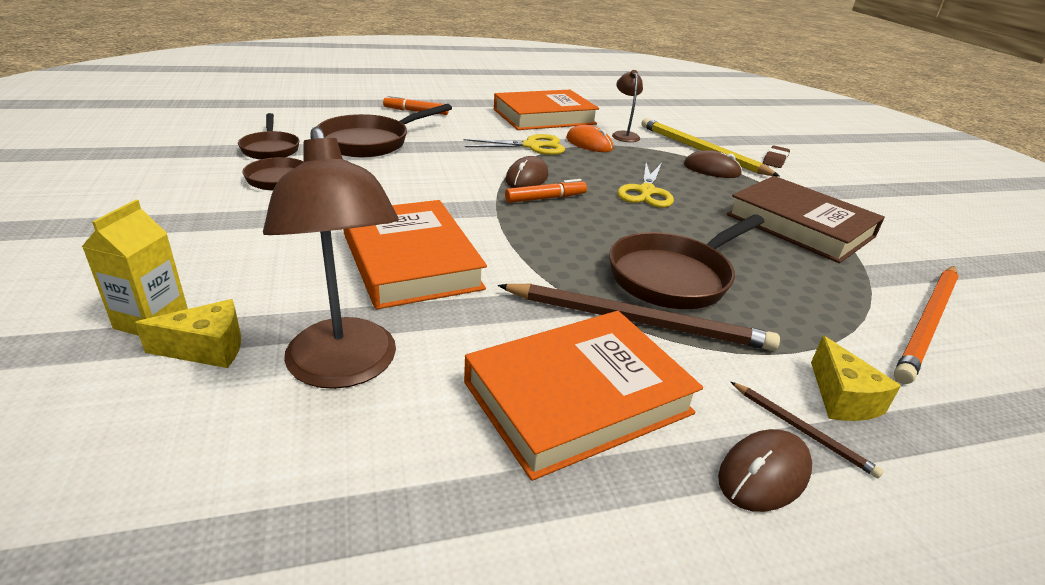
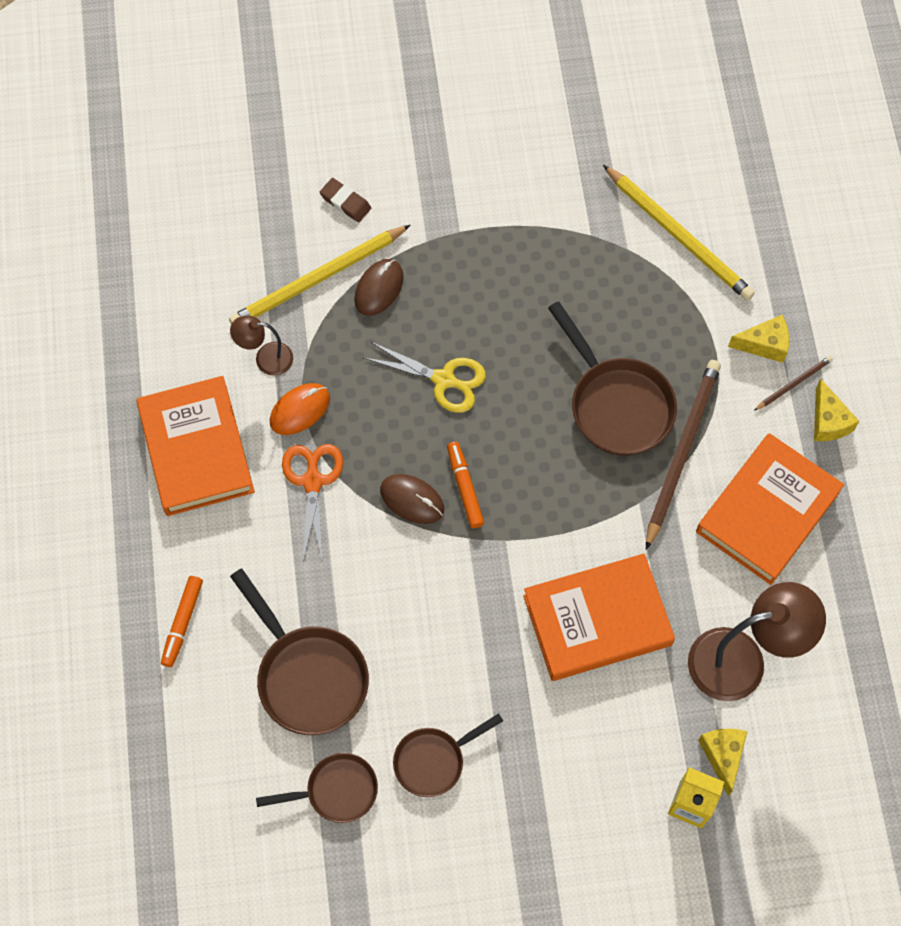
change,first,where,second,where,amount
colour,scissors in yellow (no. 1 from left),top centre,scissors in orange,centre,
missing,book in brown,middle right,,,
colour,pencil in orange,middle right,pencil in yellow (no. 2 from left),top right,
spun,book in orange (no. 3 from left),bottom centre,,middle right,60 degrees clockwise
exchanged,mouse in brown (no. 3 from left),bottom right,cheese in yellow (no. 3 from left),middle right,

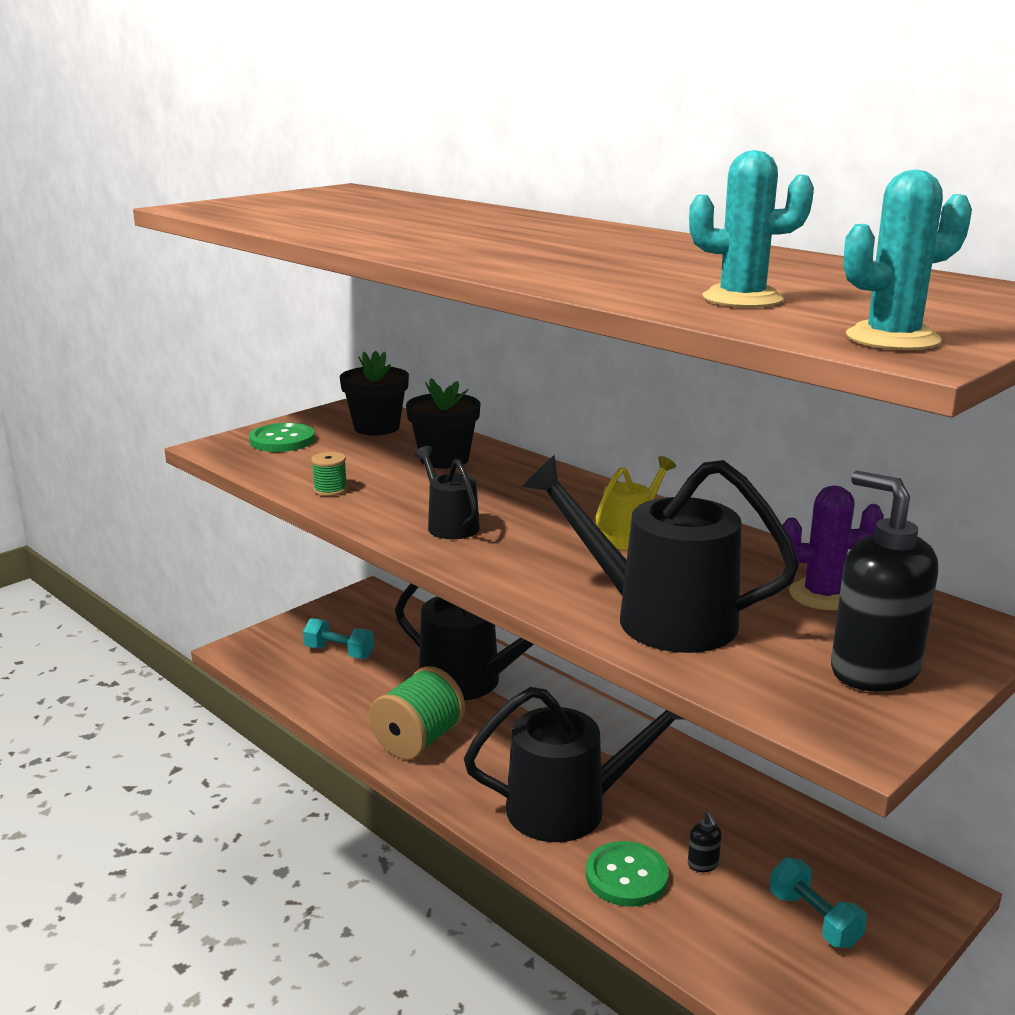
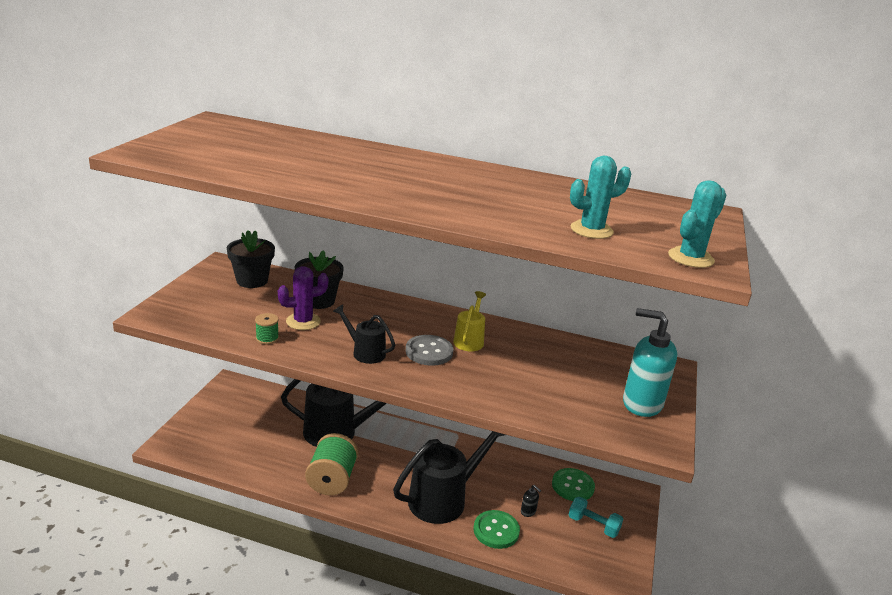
change,first,where,second,where,amount
relocated,button in green (no. 1 from left in the first image),middle left,button in green (no. 2 from left),bottom centre,
missing,watering can in black (no. 4 from left),centre,,,
colour,soap dispenser in black (no. 2 from left),middle right,soap dispenser in turquoise,middle right,
relocated,cactus in purple,middle right,,centre,
missing,dumbbell in turquoise (no. 1 from left),middle left,,,
appeared,,,button in grey,centre,

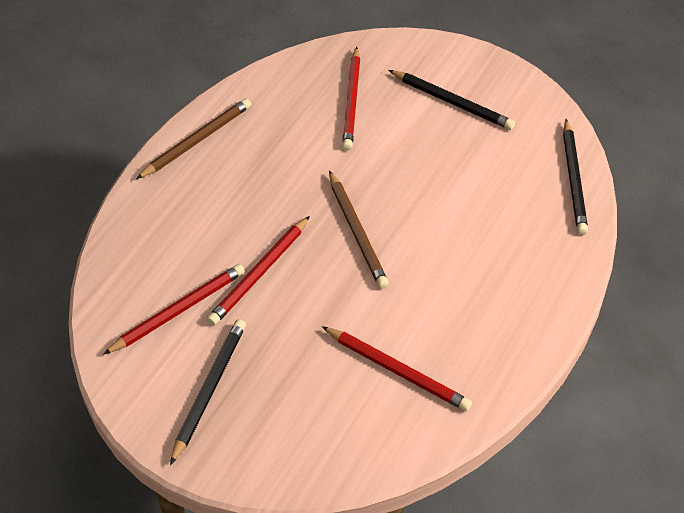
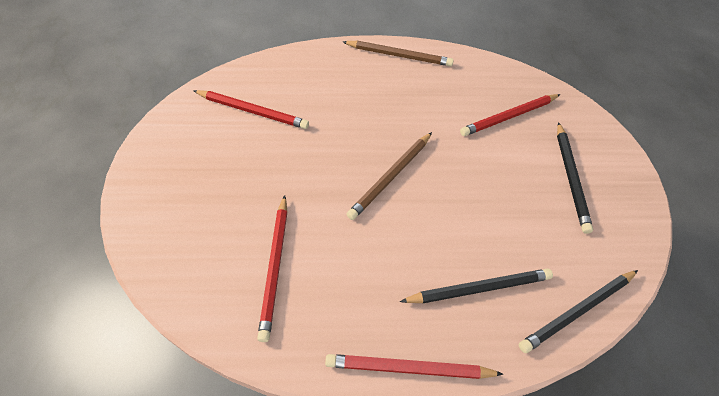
change,first,where,second,where,amount
relocated,pencil in red (no. 2 from left in the first image),centre,pencil in red (no. 3 from left),bottom centre,
relocated,pencil in black (no. 1 from left),bottom left,,bottom centre,

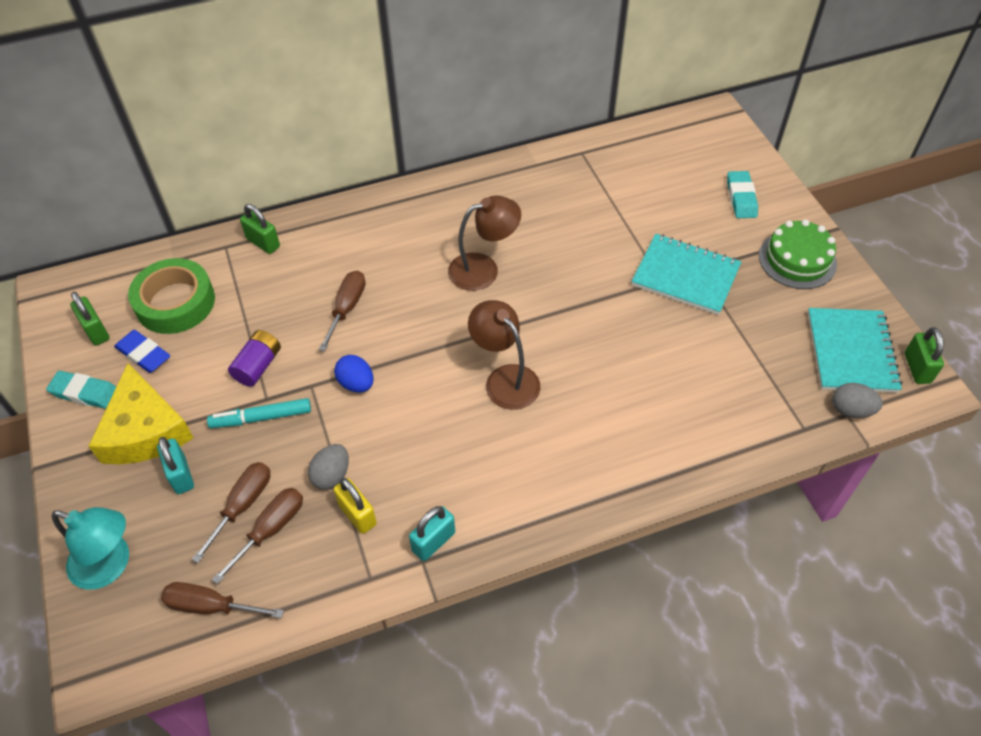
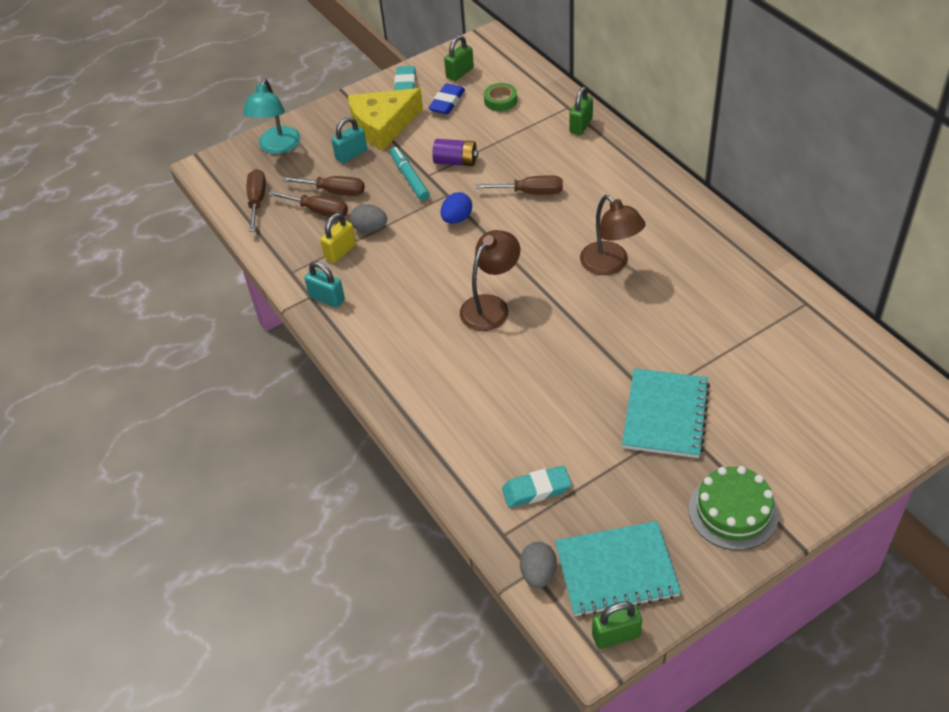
change,first,where,second,where,amount
relocated,eraser in turquoise (no. 2 from left),top right,,bottom centre,
size,tape in green,middle left,,top centre,x0.52

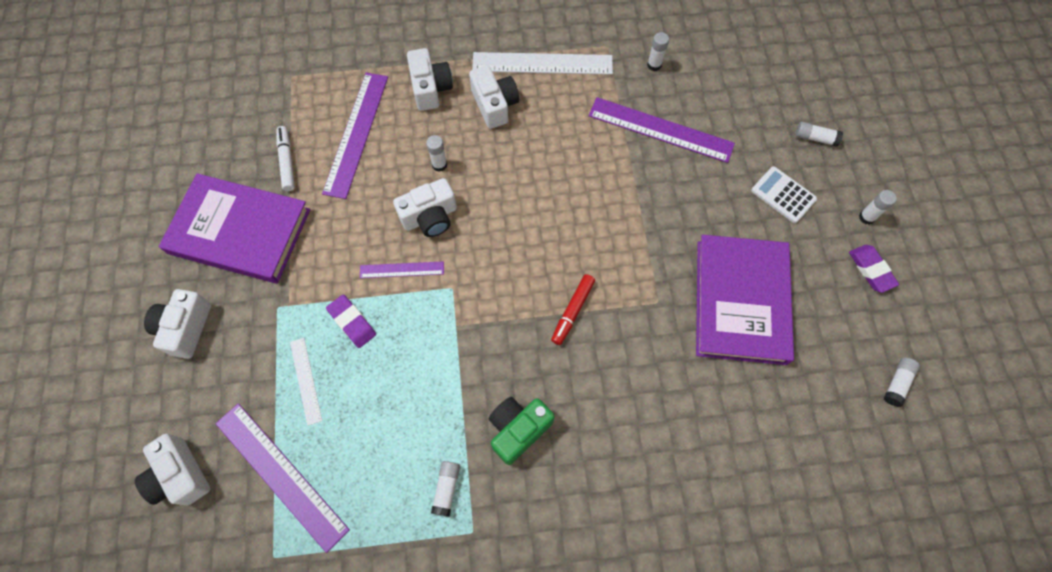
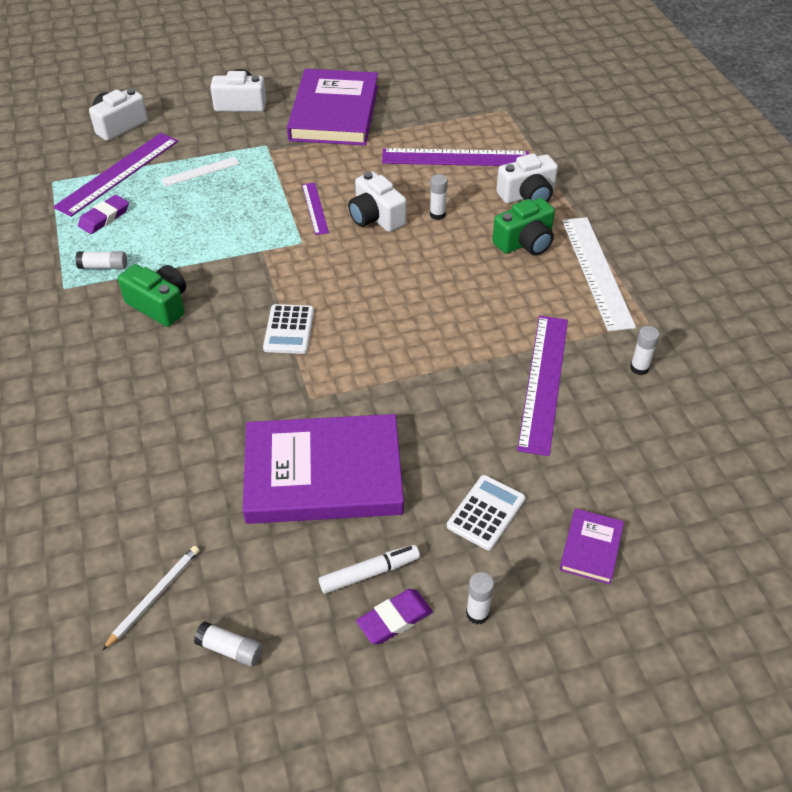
change,first,where,second,where,amount
colour,camera in white (no. 5 from left),top centre,camera in green (no. 2 from left),top centre,
exchanged,glue stick in white (no. 4 from left),top right,book in purple (no. 3 from left),bottom right,
relocated,marker in white,top left,,bottom centre,
exchanged,marker in red,centre,calculator in white (no. 1 from left),centre,
relocated,eraser in purple (no. 1 from left),centre,,top left,
appeared,,,pencil in white,bottom left,

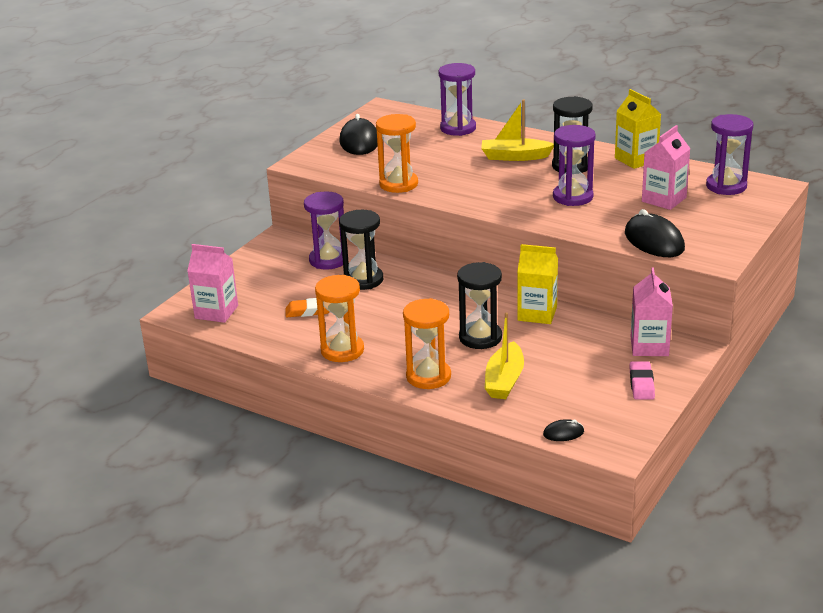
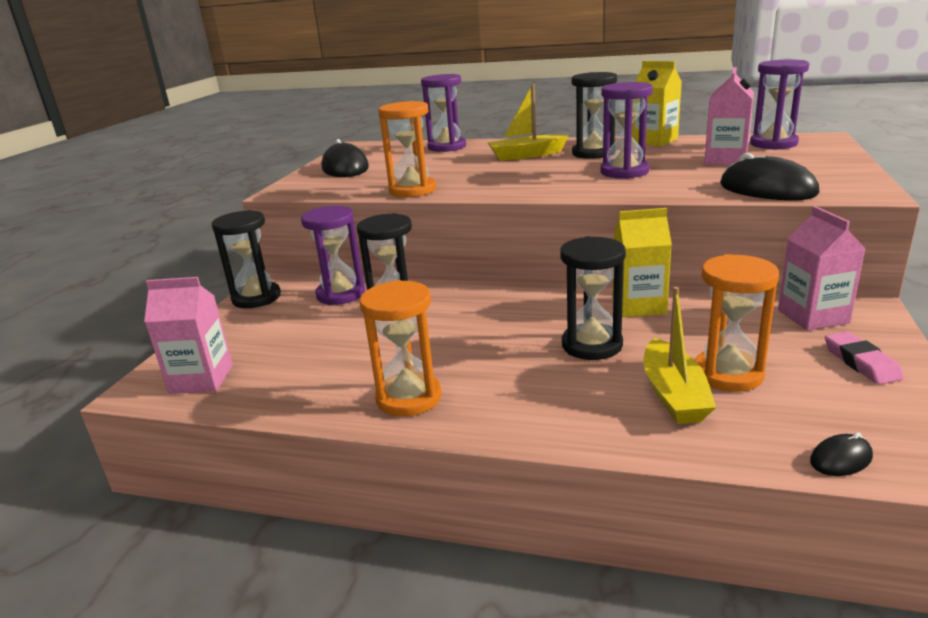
change,first,where,second,where,amount
missing,eraser in orange,centre,,,
relocated,hourglass in orange (no. 3 from left),centre,,middle right,
appeared,,,hourglass in black (no. 1 from left),middle left,

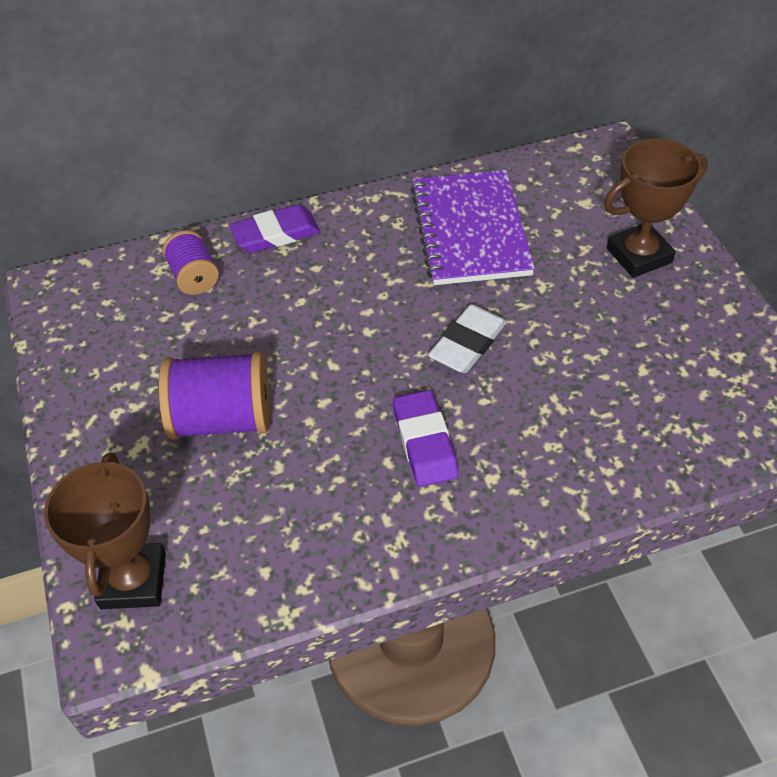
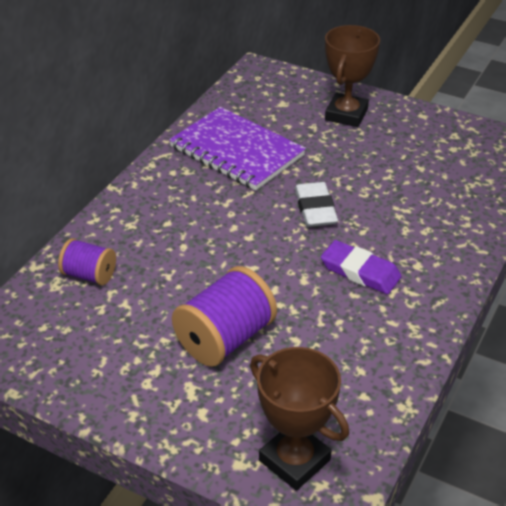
change,first,where,second,where,amount
missing,eraser in purple (no. 1 from left),top centre,,,

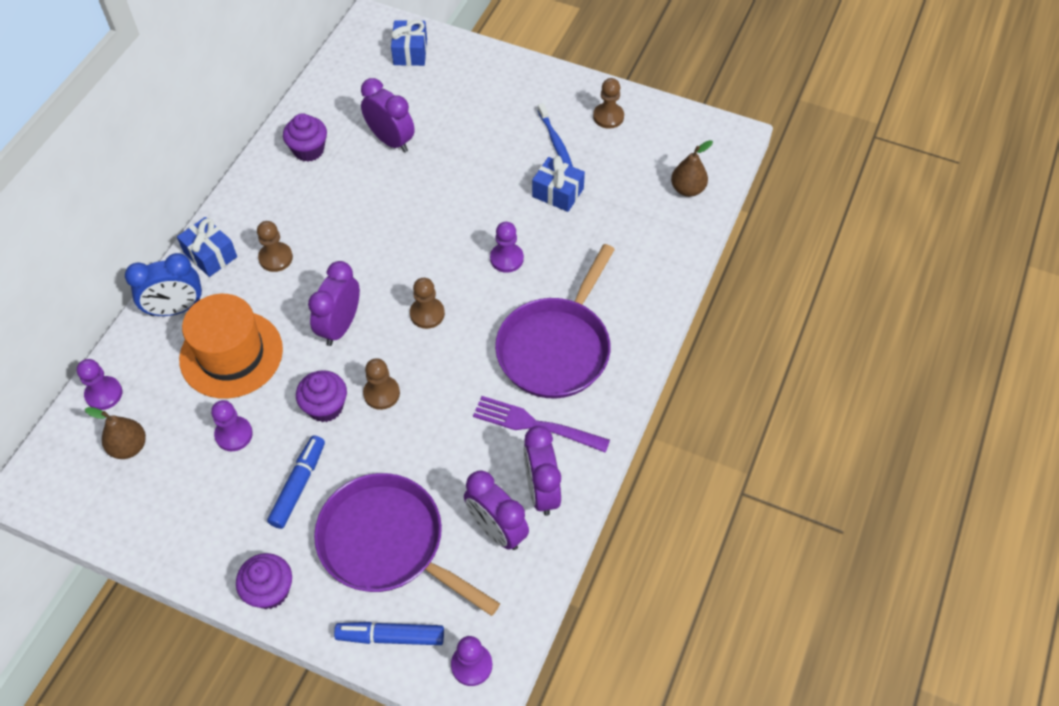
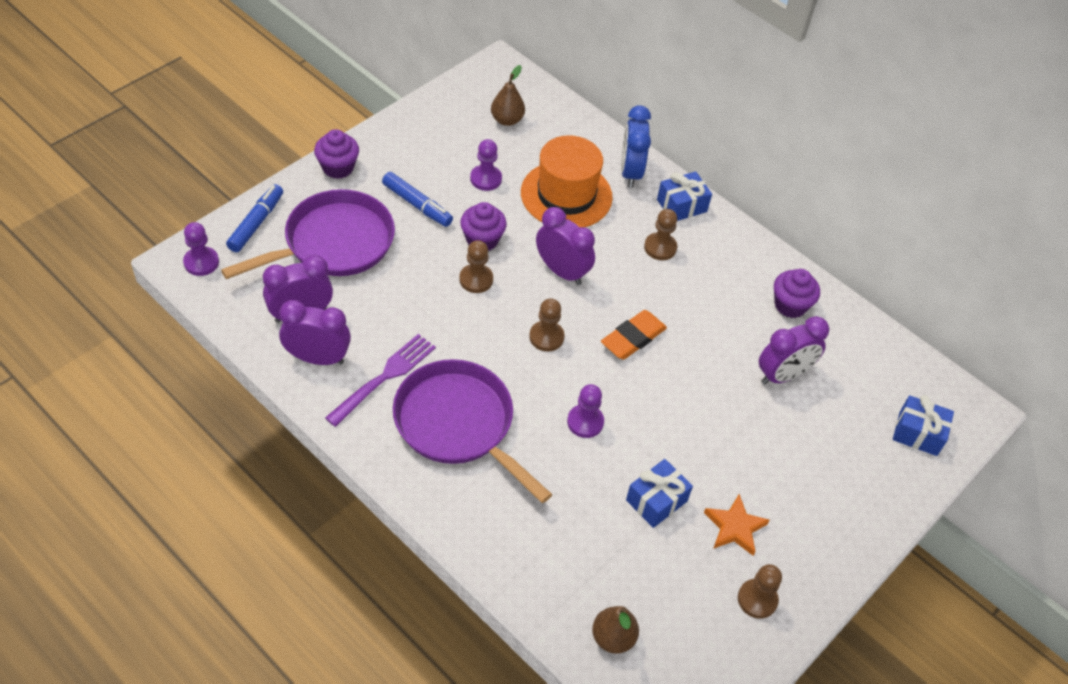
change,first,where,second,where,amount
exchanged,toothbrush in blue,top centre,star in orange,bottom right,
missing,pawn in purple (no. 1 from left),middle left,,,
appeared,,,eraser in orange,centre,

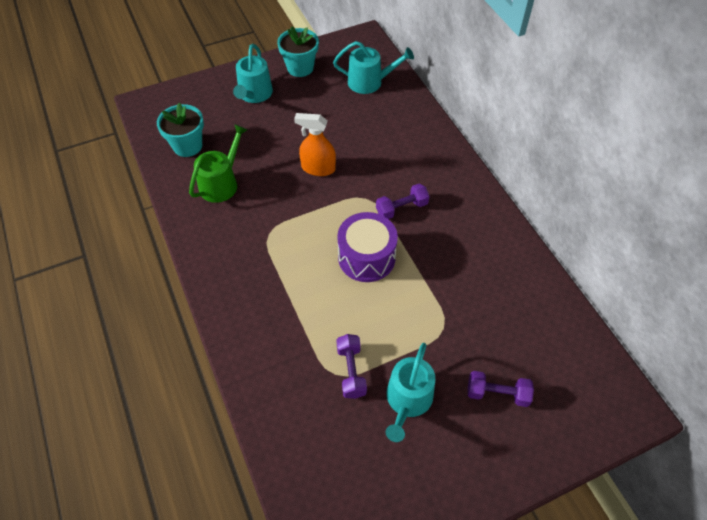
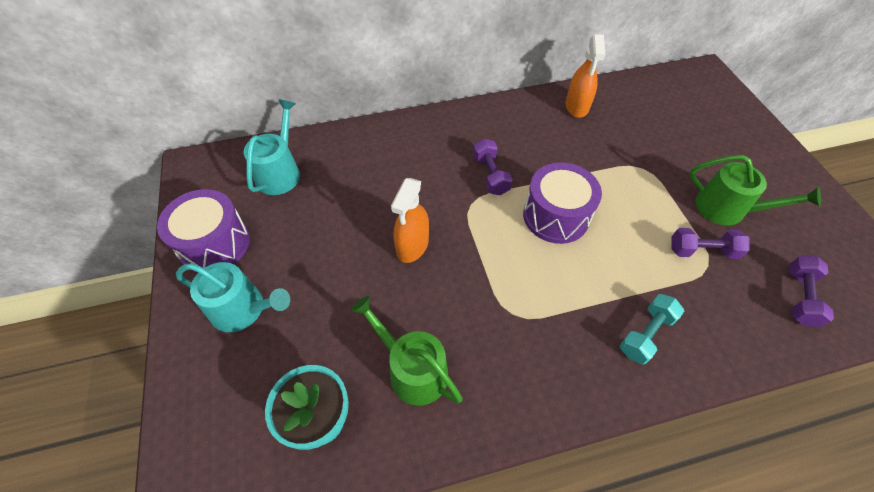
change,first,where,second,where,amount
exchanged,flower pot in turquoise (no. 2 from left),top centre,drum in purple (no. 1 from left),middle left,
colour,watering can in turquoise (no. 3 from left),bottom centre,watering can in green (no. 2 from left),middle right,
relocated,dumbbell in purple (no. 3 from left),bottom right,,middle right,
appeared,,,spray bottle in orange (no. 2 from left),top right,
appeared,,,dumbbell in turquoise,bottom right,

